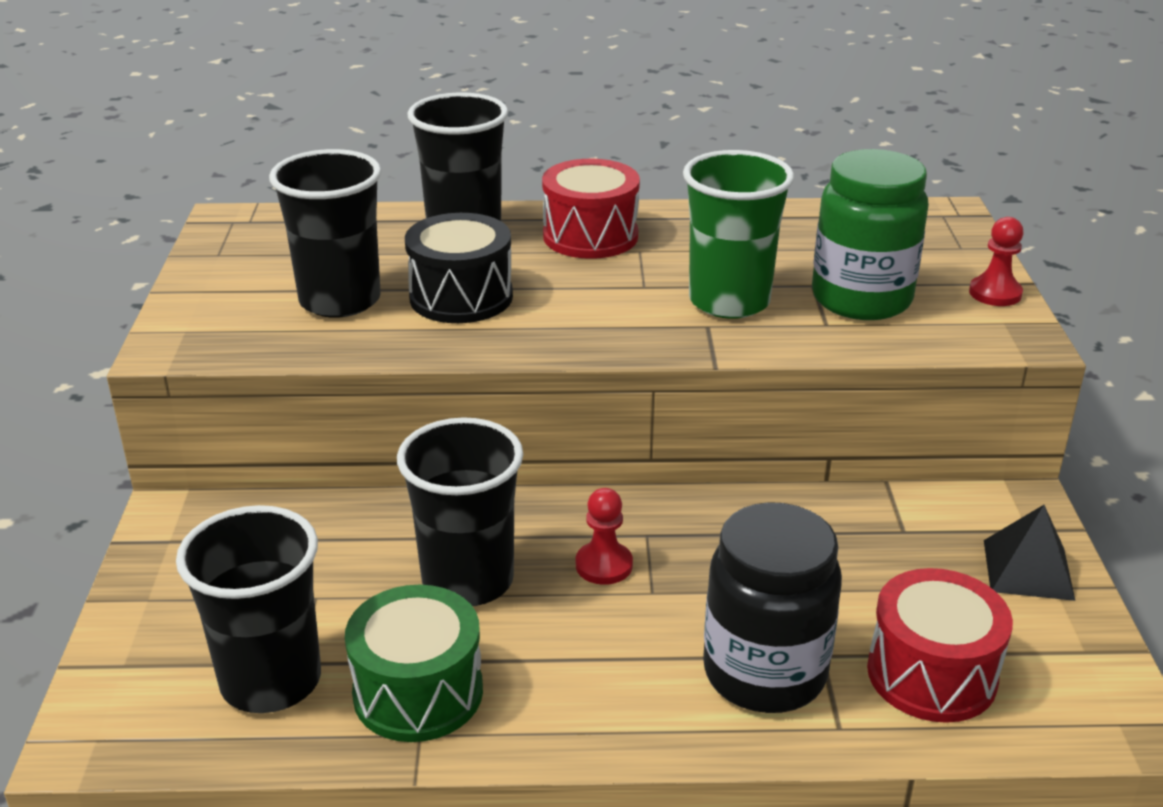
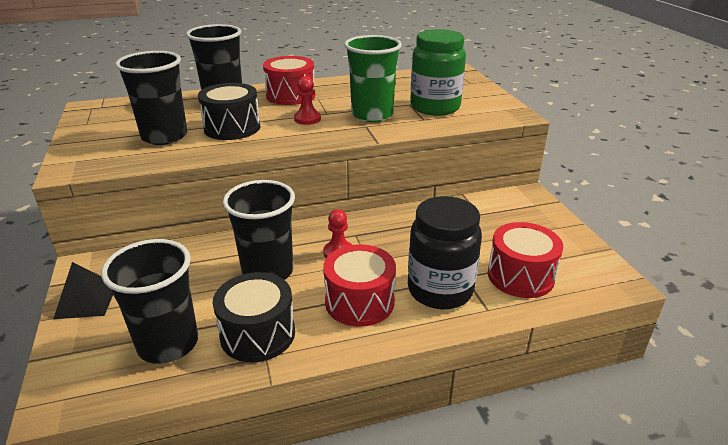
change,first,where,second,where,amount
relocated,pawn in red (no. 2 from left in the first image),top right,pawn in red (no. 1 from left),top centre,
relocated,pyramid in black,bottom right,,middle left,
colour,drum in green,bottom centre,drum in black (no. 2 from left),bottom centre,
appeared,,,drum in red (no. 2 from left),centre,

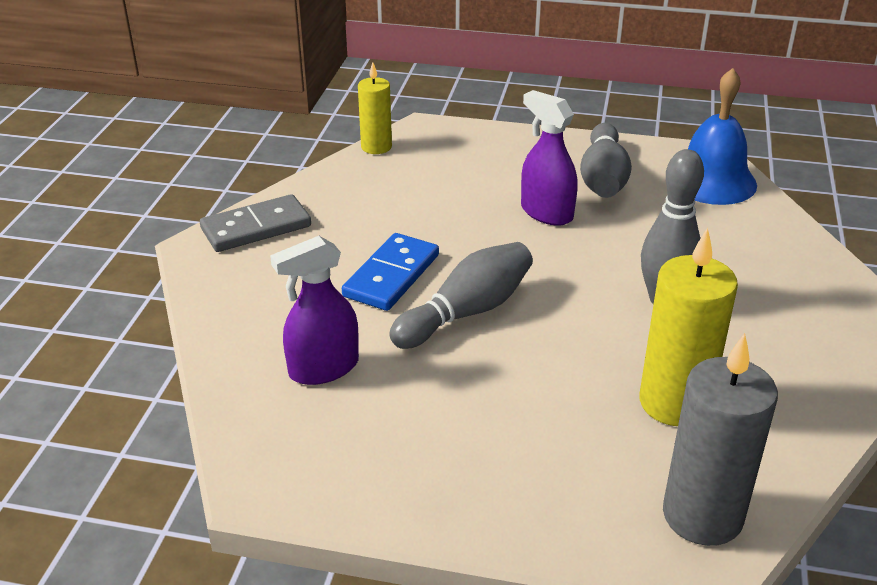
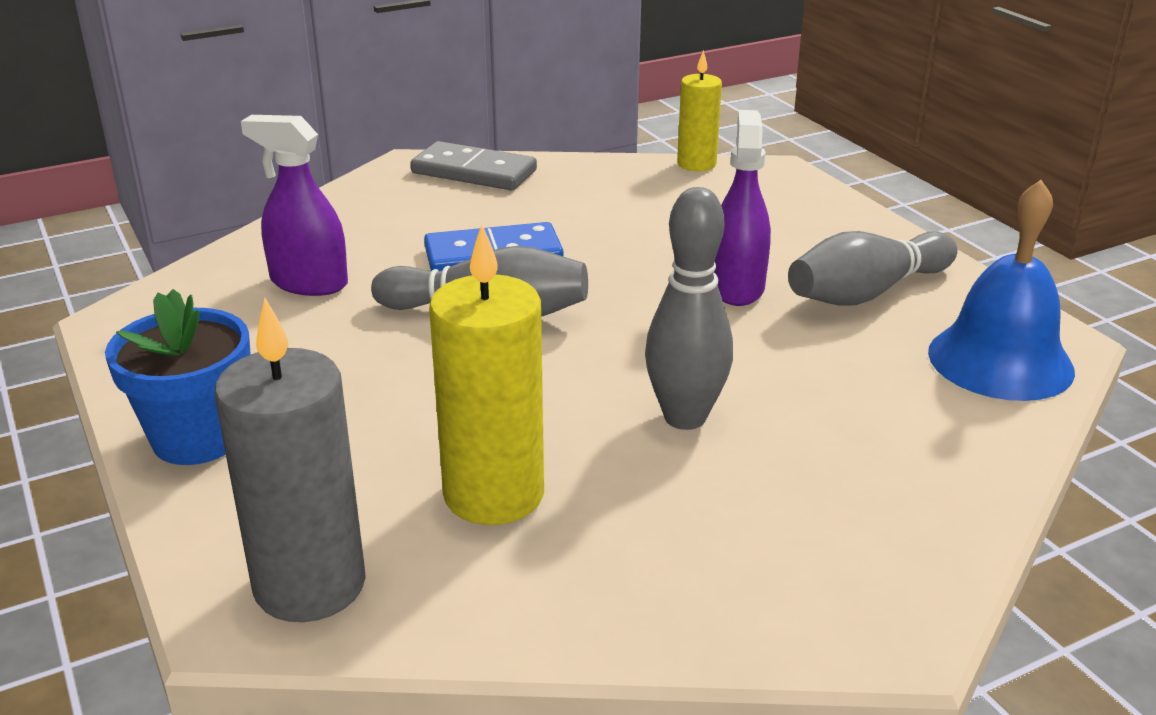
change,first,where,second,where,amount
appeared,,,flower pot in blue,middle left,

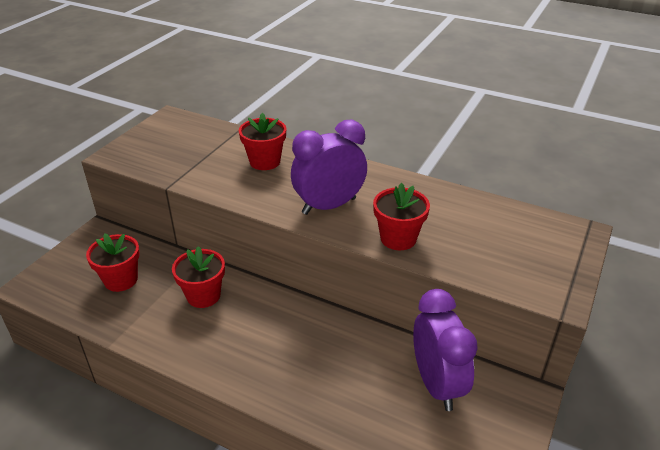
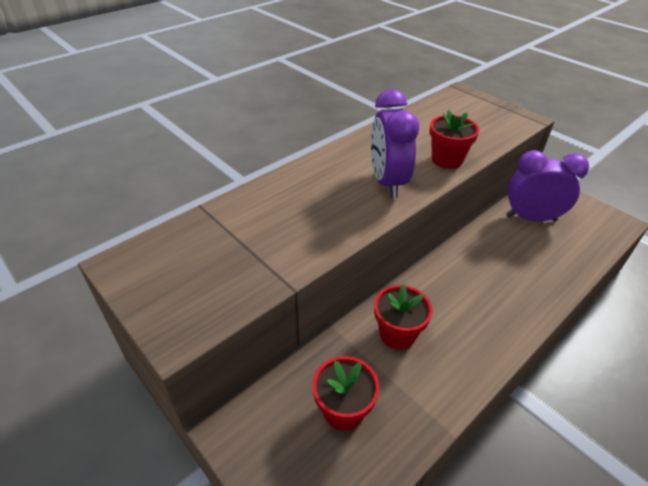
change,first,where,second,where,amount
missing,flower pot in red (no. 3 from left),top centre,,,

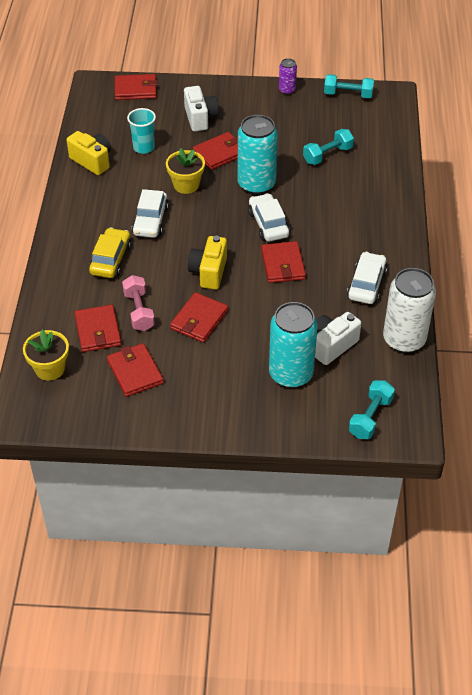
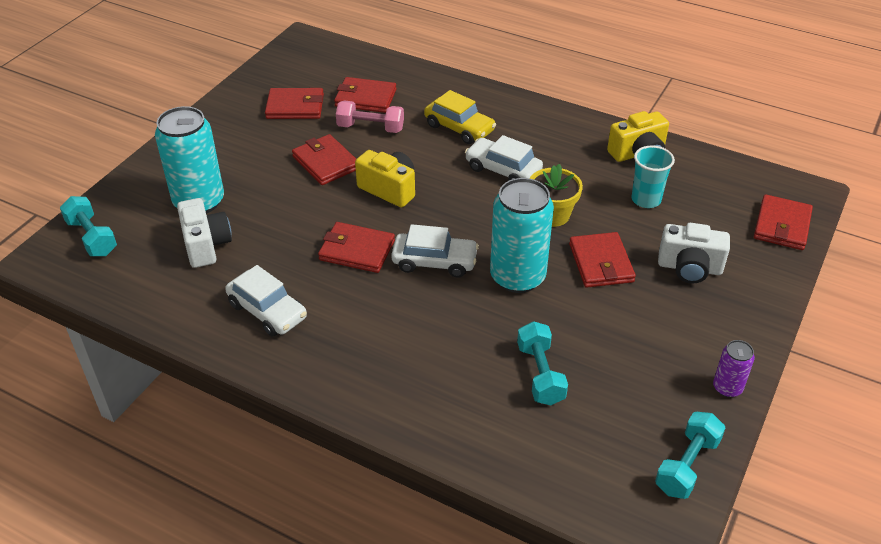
change,first,where,second,where,amount
missing,can in white,middle right,,,
missing,flower pot in yellow (no. 1 from left),middle left,,,

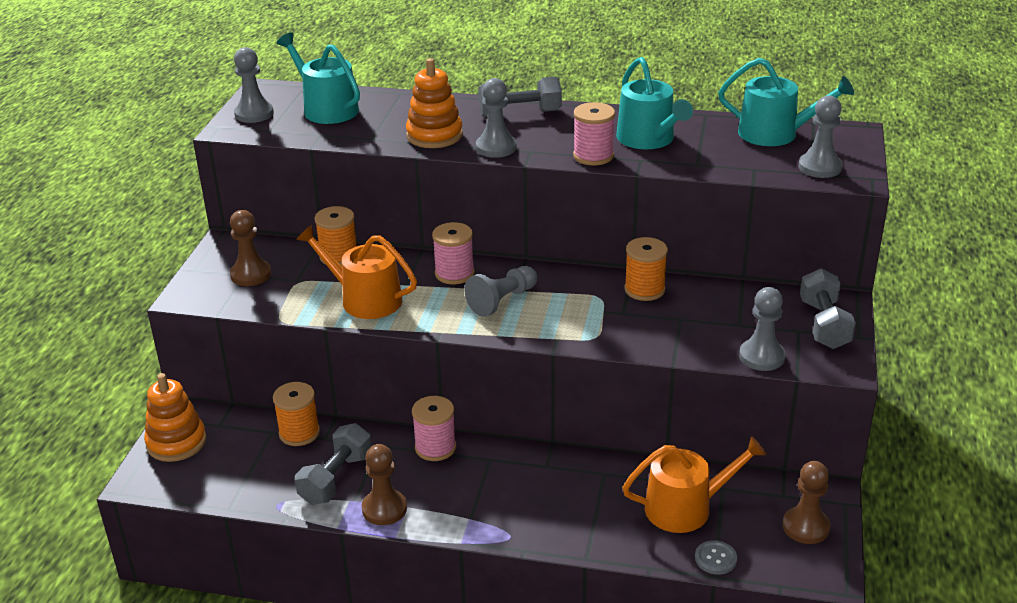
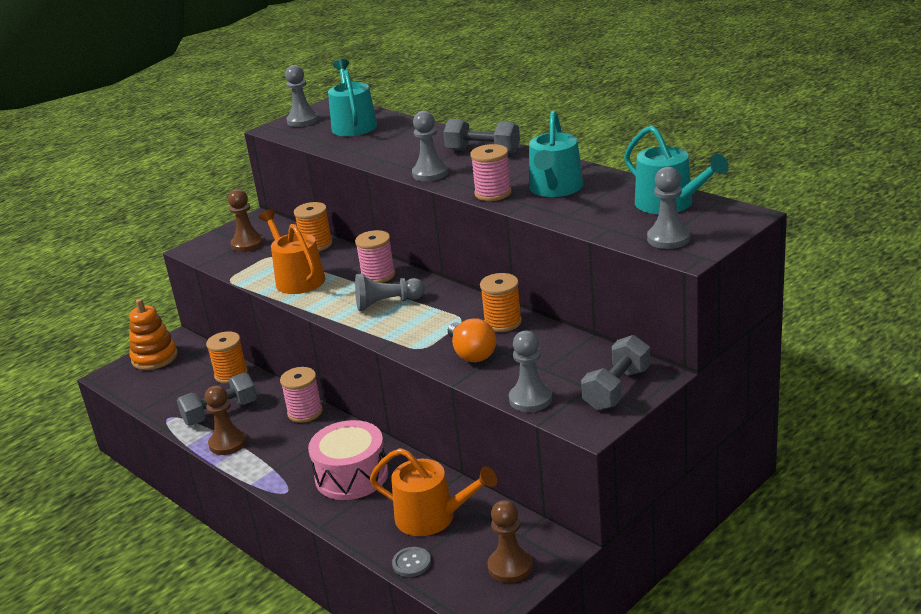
change,first,where,second,where,amount
missing,stacking toy in orange (no. 2 from left),top centre,,,
appeared,,,light bulb in orange,centre,
appeared,,,drum in pink,bottom centre,

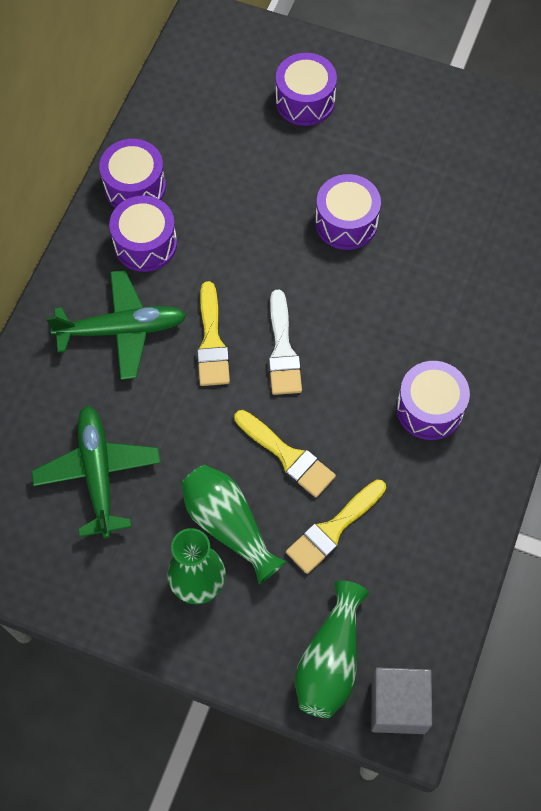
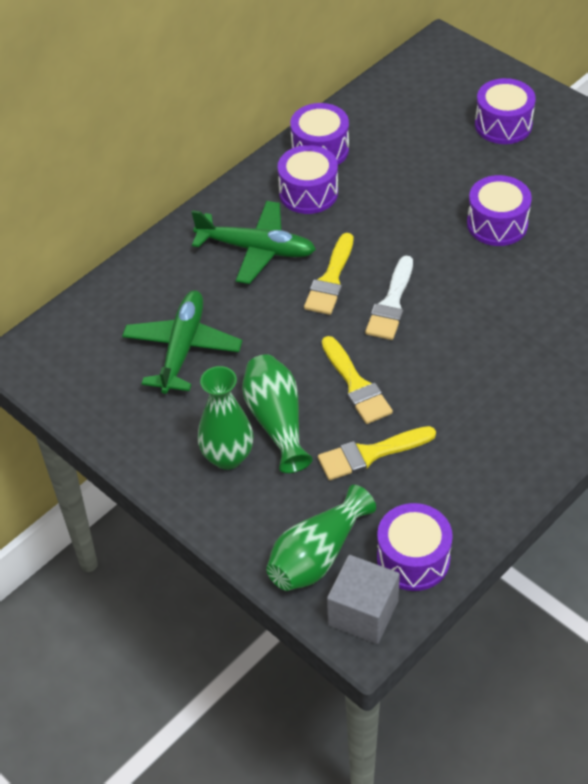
change,first,where,second,where,amount
relocated,drum in purple (no. 5 from left in the first image),middle right,drum in purple (no. 3 from left),bottom right,

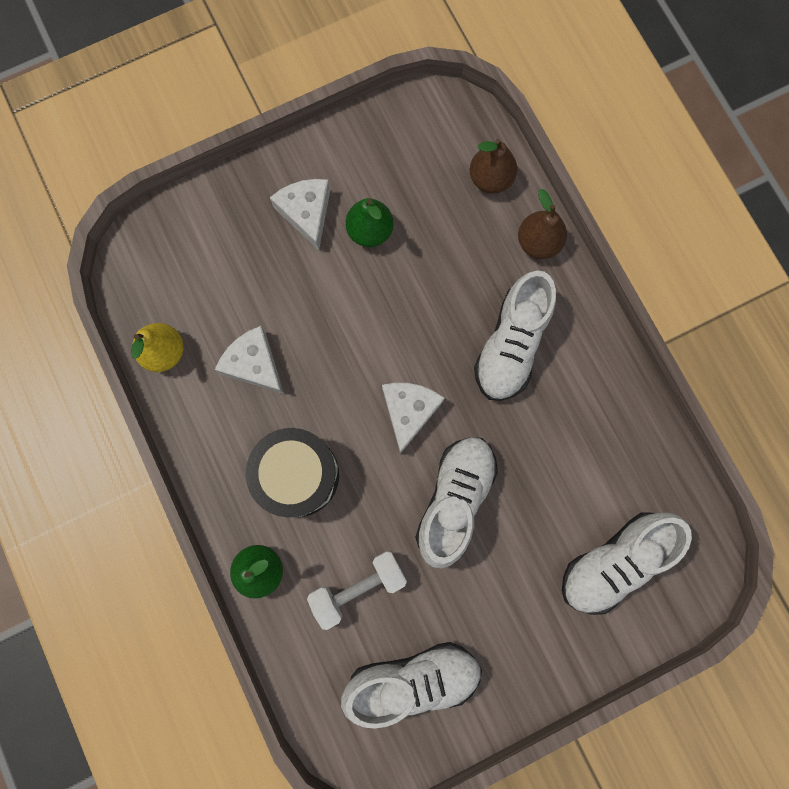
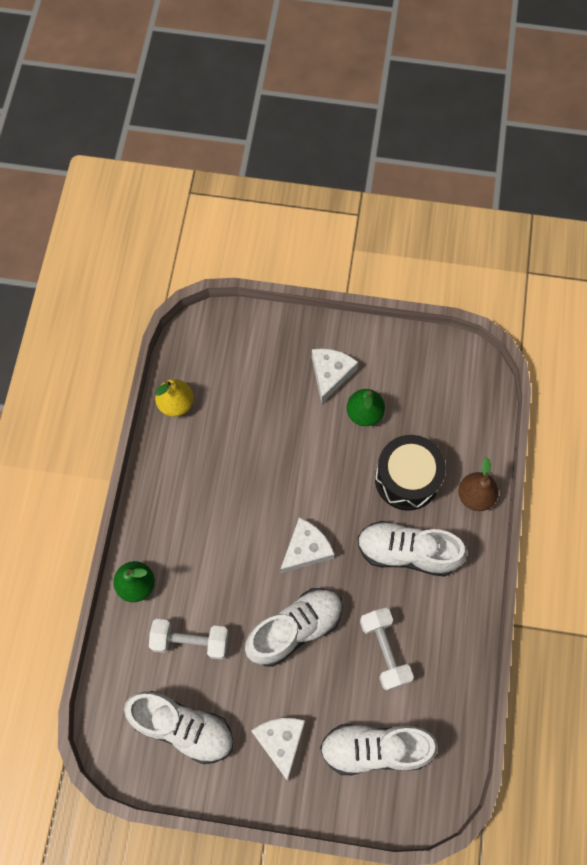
change,first,where,second,where,amount
missing,pear in brown (no. 1 from left),top centre,,,
spun,shoe in white (no. 3 from left in the first image),centre,shoe in white (no. 4 from left),middle right,45 degrees clockwise
relocated,cheese in white (no. 1 from left),middle left,,bottom centre,
relocated,drum in black,centre,,middle right,
appeared,,,dumbbell in white (no. 2 from left),bottom centre,

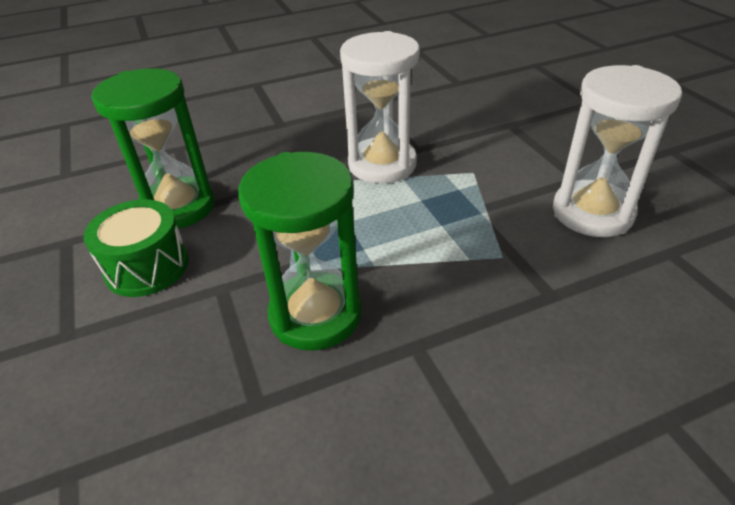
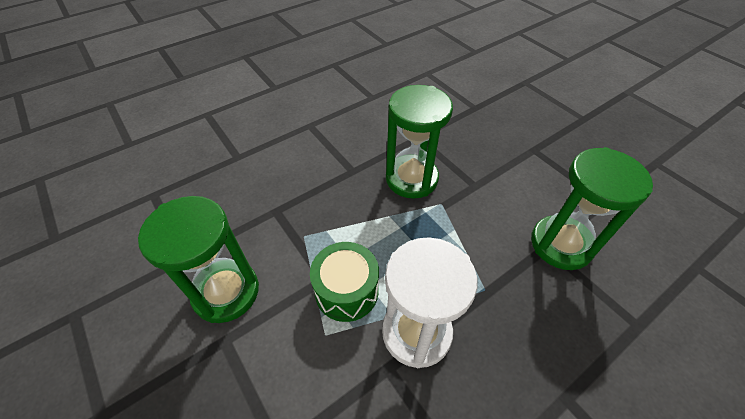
change,first,where,second,where,amount
colour,hourglass in white (no. 2 from left),top right,hourglass in green (no. 1 from left),middle left,
relocated,drum in green,middle left,,bottom centre,

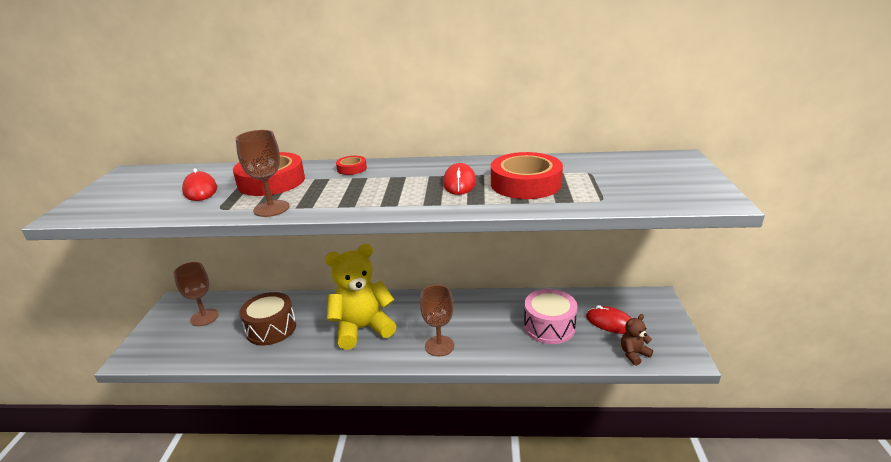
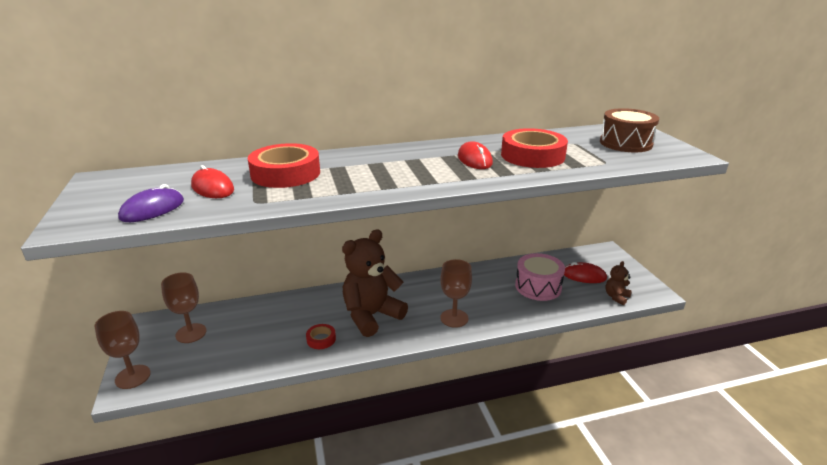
change,first,where,second,where,amount
relocated,goblet in brown (no. 2 from left in the first image),middle left,goblet in brown (no. 1 from left),bottom left,
relocated,tape in red (no. 2 from left),centre,,bottom centre,
colour,teddy bear in yellow,centre,teddy bear in brown (no. 1 from left),centre,
relocated,drum in brown,bottom left,,top right,
appeared,,,mouse in purple,middle left,

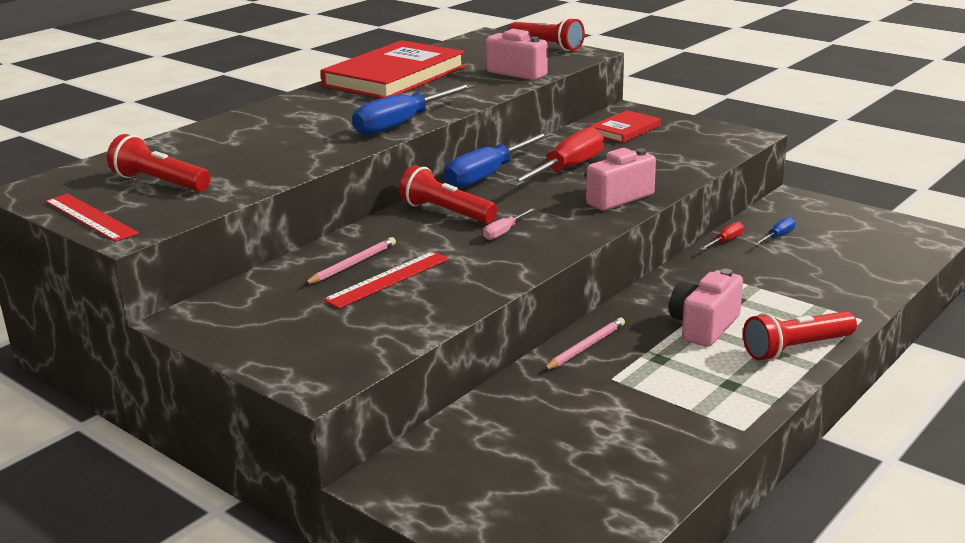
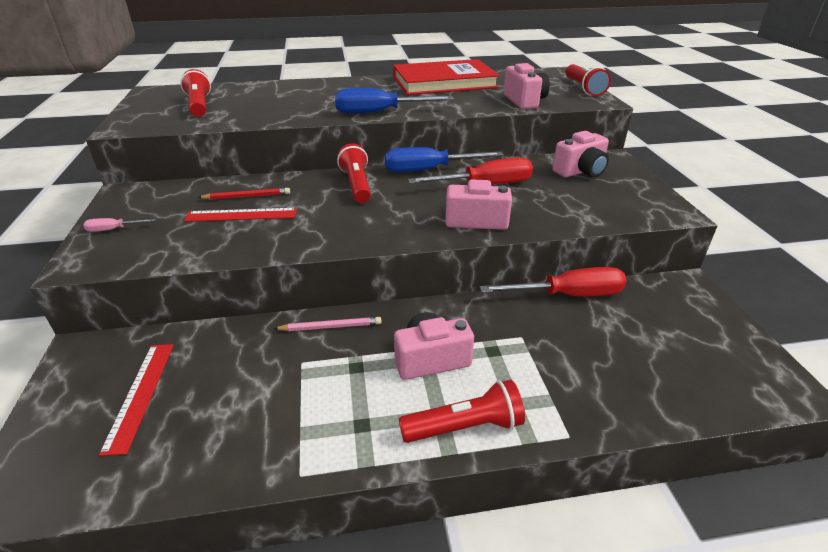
change,first,where,second,where,amount
exchanged,book in red (no. 2 from left),top centre,camera in pink (no. 4 from left),top right,
relocated,ruler in red (no. 1 from left),middle left,,bottom left,
relocated,screwdriver in pink,centre,,middle left,
missing,screwdriver in blue (no. 3 from left),middle right,,,
size,screwdriver in red (no. 2 from left),middle right,,middle right,x2.20
colour,pencil in pink (no. 1 from left),centre,pencil in red,middle left,
spun,flashlight in red (no. 4 from left in the first image),middle right,flashlight in red (no. 3 from left),bottom centre,150 degrees clockwise

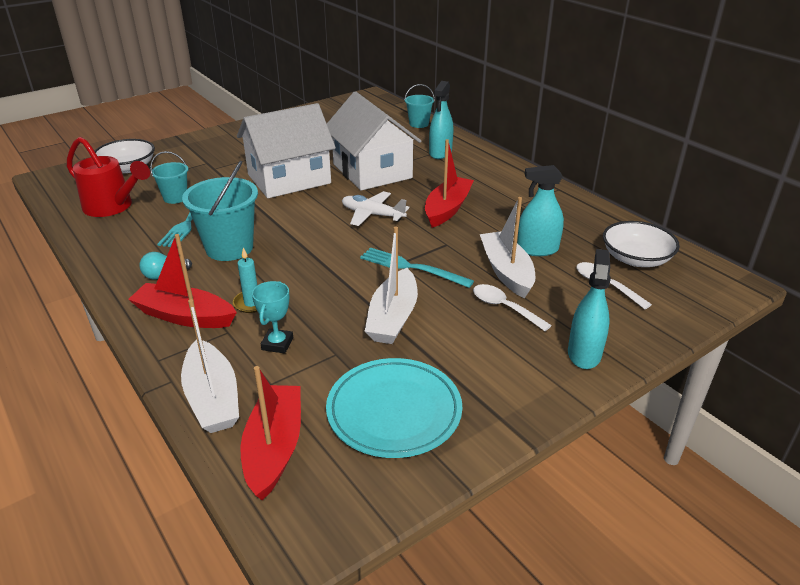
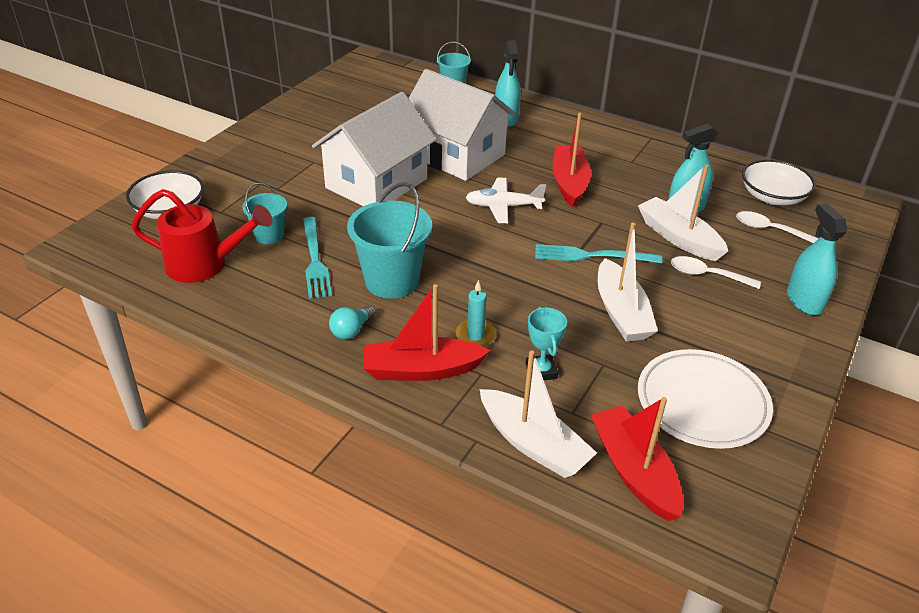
change,first,where,second,where,amount
colour,plate in turquoise,bottom centre,plate in white,middle right,

